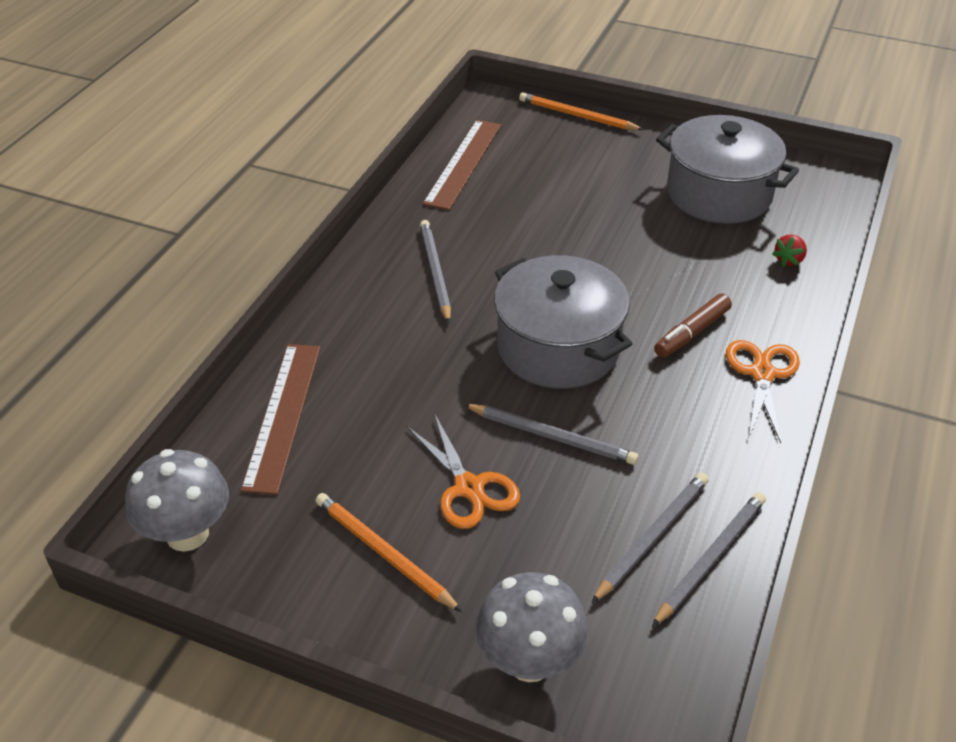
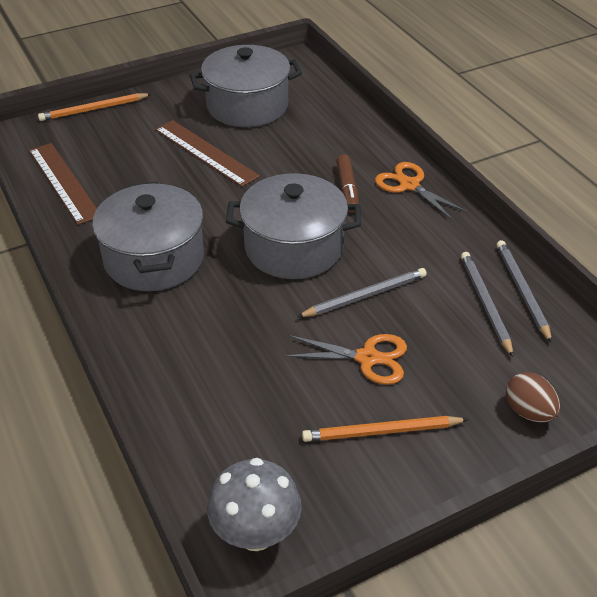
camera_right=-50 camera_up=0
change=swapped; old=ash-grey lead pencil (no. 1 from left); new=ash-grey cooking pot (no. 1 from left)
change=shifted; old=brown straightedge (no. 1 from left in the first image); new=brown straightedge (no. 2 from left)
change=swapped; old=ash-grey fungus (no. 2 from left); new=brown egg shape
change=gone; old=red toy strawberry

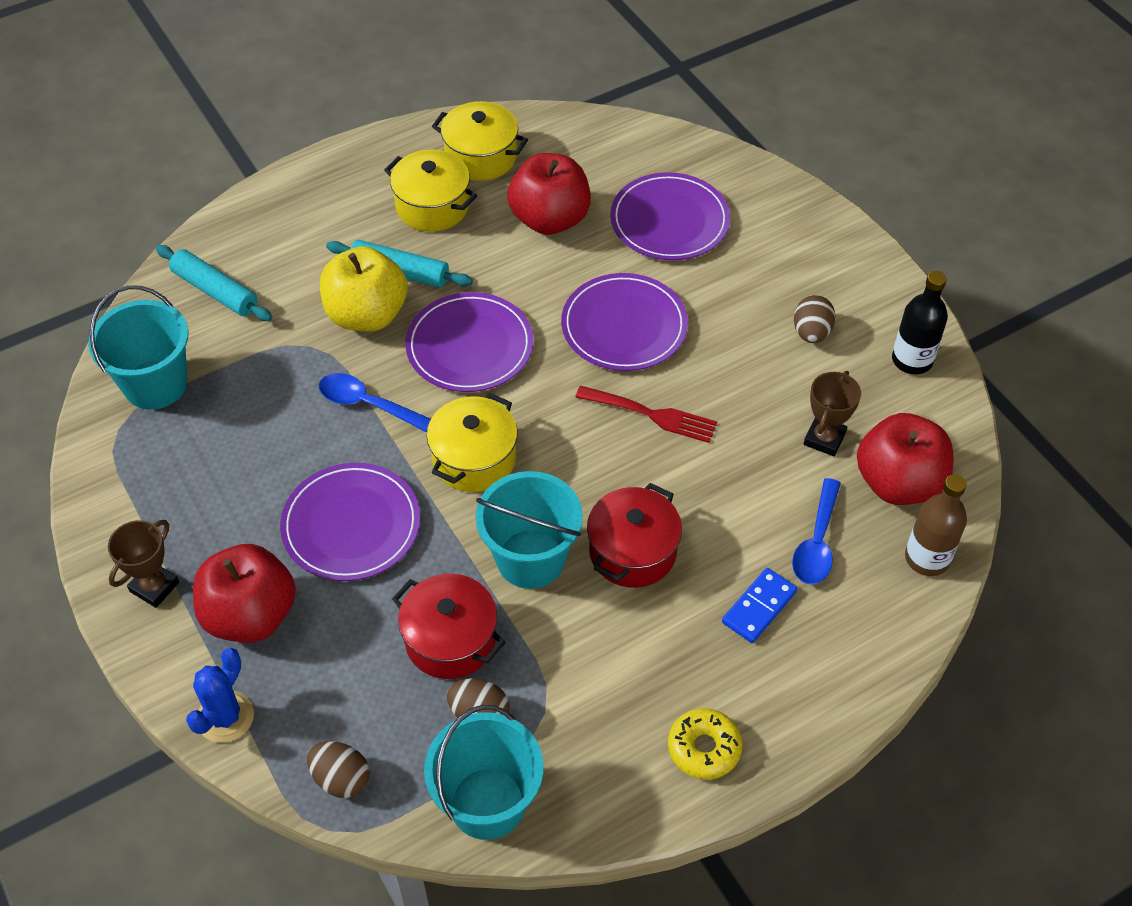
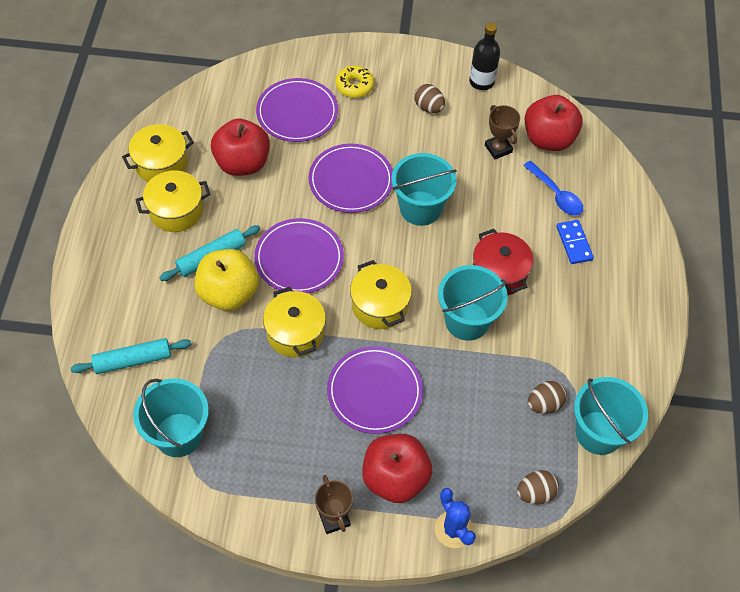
camera_right=-55 camera_up=5
change=swapped; old=blue teaspoon (no. 1 from left); new=yellow cooking pot (no. 3 from left)
change=shifted; old=yellow doughnut
change=swapped; old=red table fork; new=teal sand bucket (no. 2 from left)
change=gone; old=red cooking pot (no. 1 from left)
change=gone; old=brown bottle

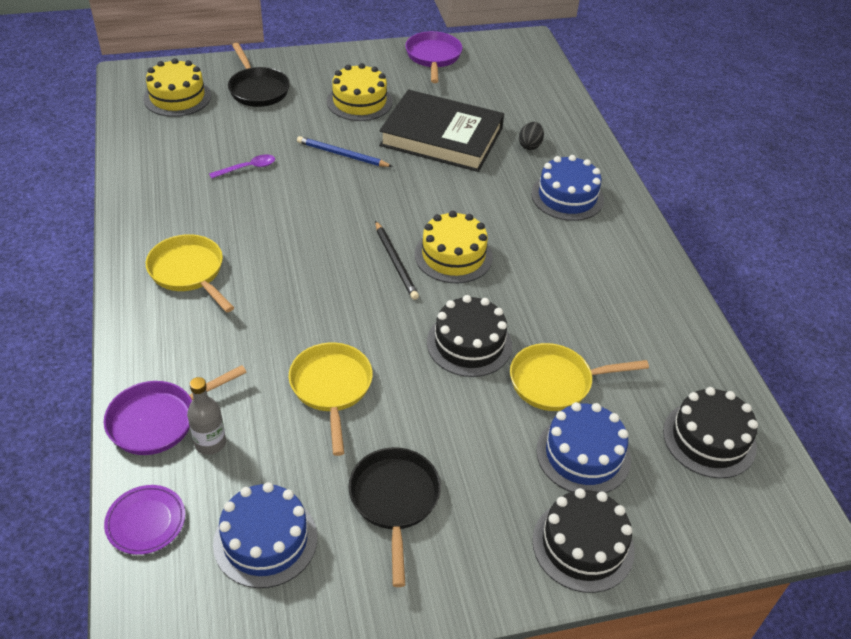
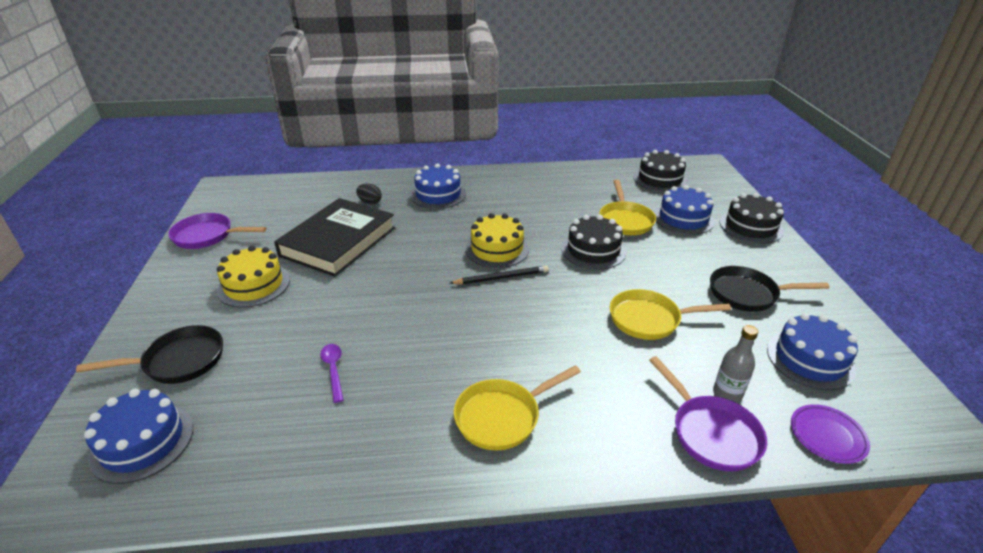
camera_right=-80 camera_up=-10
change=repainted; old=yellow layer cake (no. 1 from left); new=blue layer cake (no. 1 from left)
change=gone; old=blue lead pencil

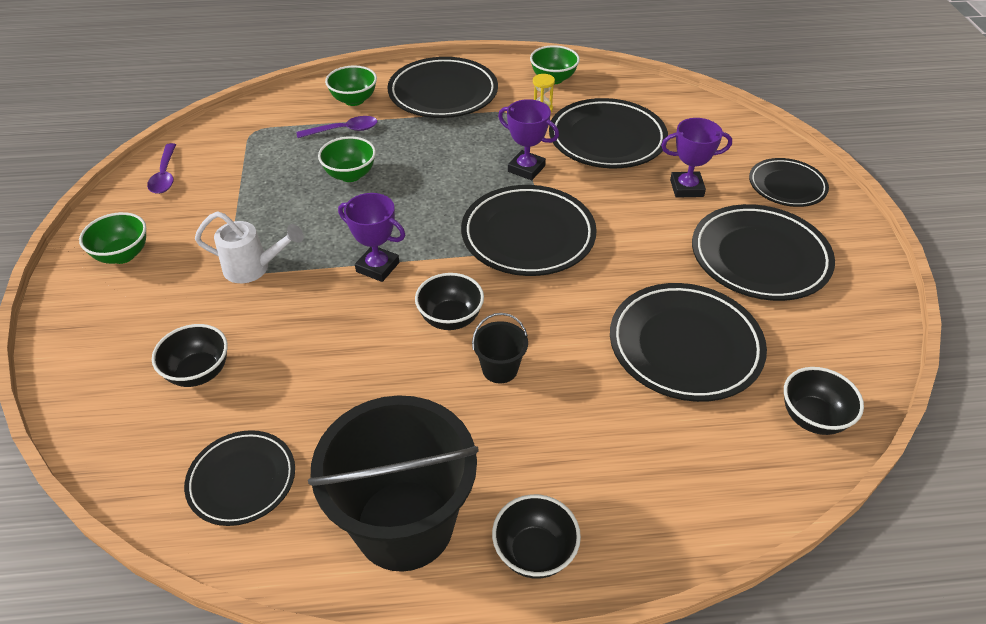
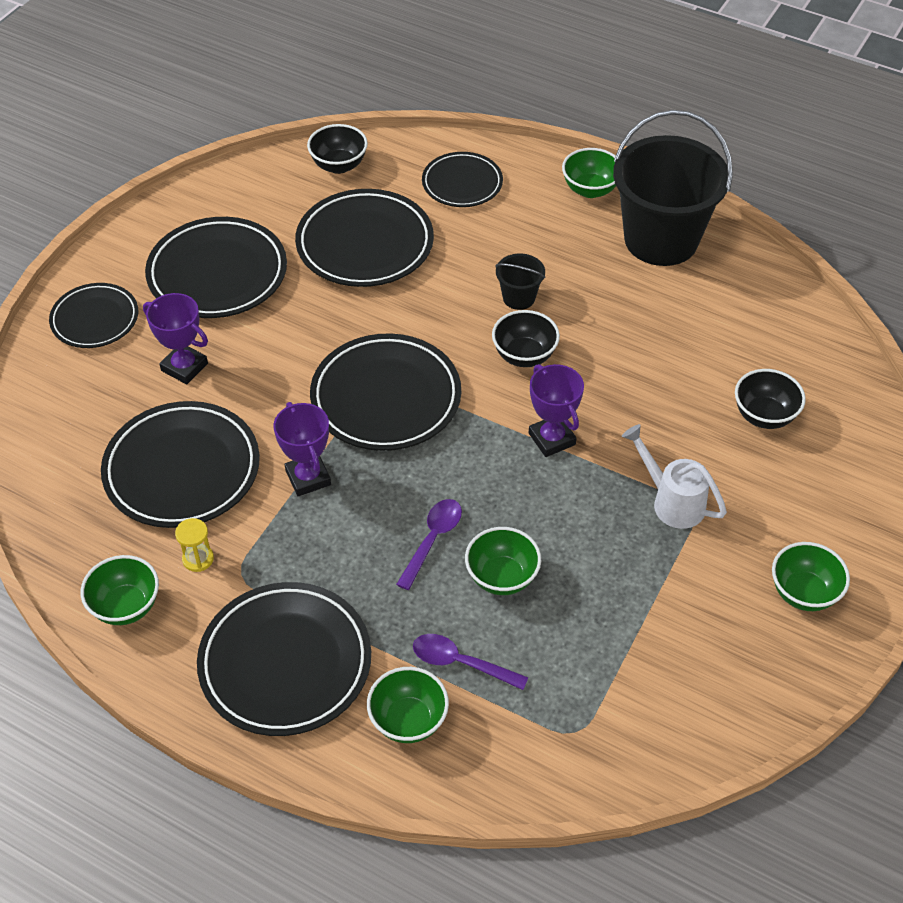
camera_right=-145 camera_up=5
change=shifted; old=royal purple teaspoon (no. 1 from left)
change=shifted; old=black dinner plate (no. 1 from left in the first image); new=black dinner plate (no. 7 from left)
change=repainted; old=black deep dish (no. 3 from left); new=leaf-green deep dish (no. 4 from left)

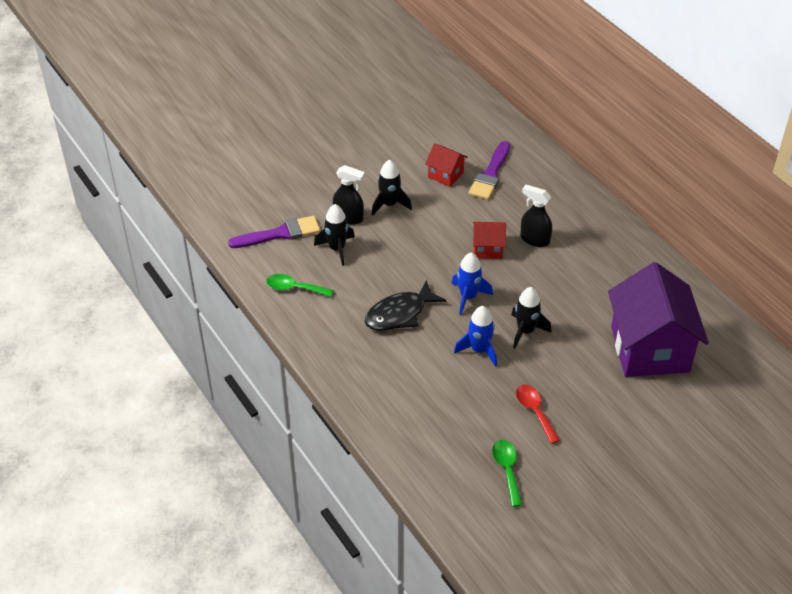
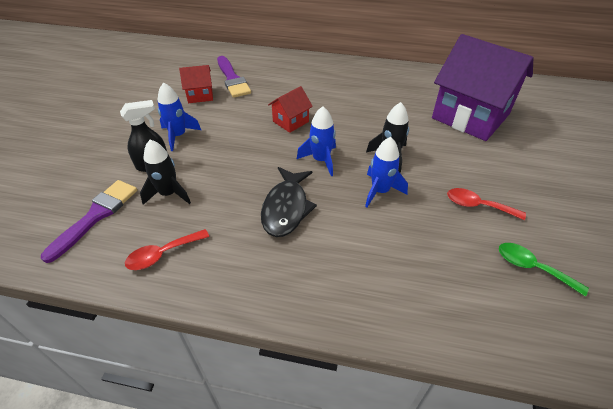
camera_right=-45 camera_up=0
change=repainted; old=leaf-green teaspoon (no. 1 from left); new=red teaspoon (no. 1 from left)
change=repainted; old=black spaceship (no. 2 from left); new=blue spaceship (no. 1 from left)
change=gone; old=black spray bottle (no. 2 from left)

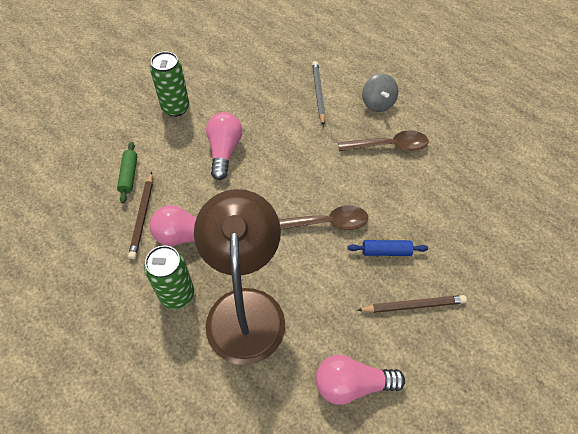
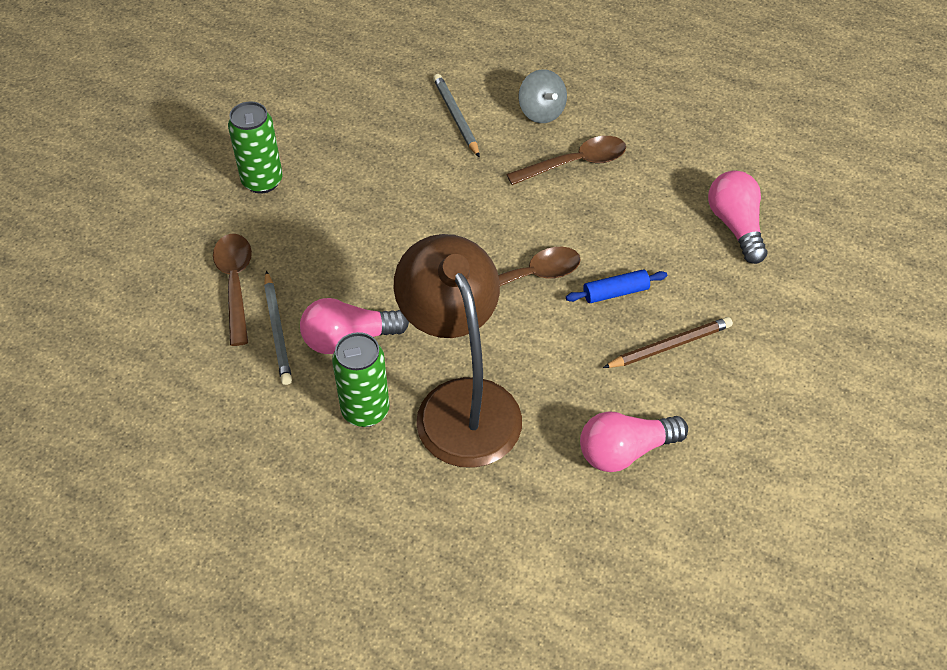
camera_right=-15 camera_up=-5
change=swapped; old=leaf-green dough roller; new=brown teaspoon (no. 1 from left)
change=repainted; old=brown lead pencil (no. 1 from left); new=ash-grey lead pencil (no. 1 from left)
change=shifted; old=pink bulb (no. 2 from left in the first image); new=pink bulb (no. 3 from left)

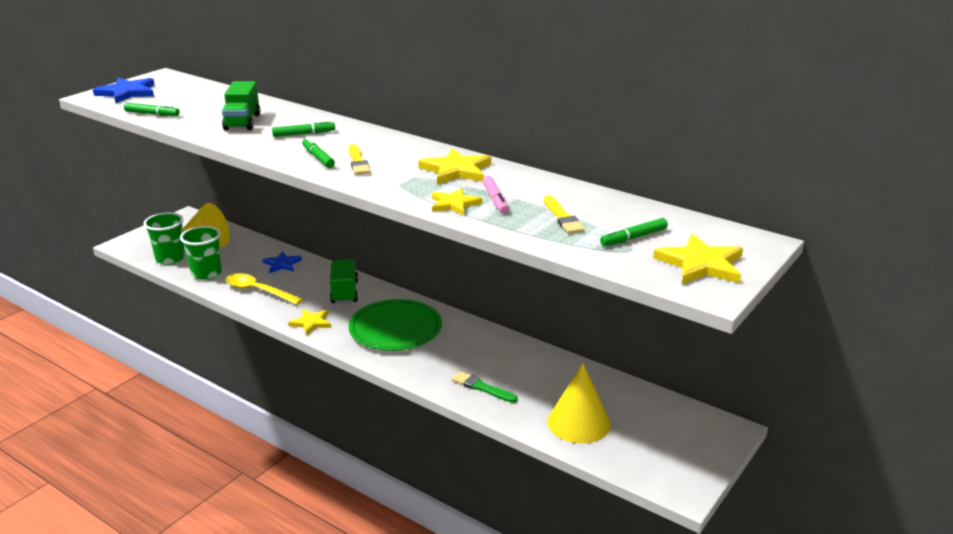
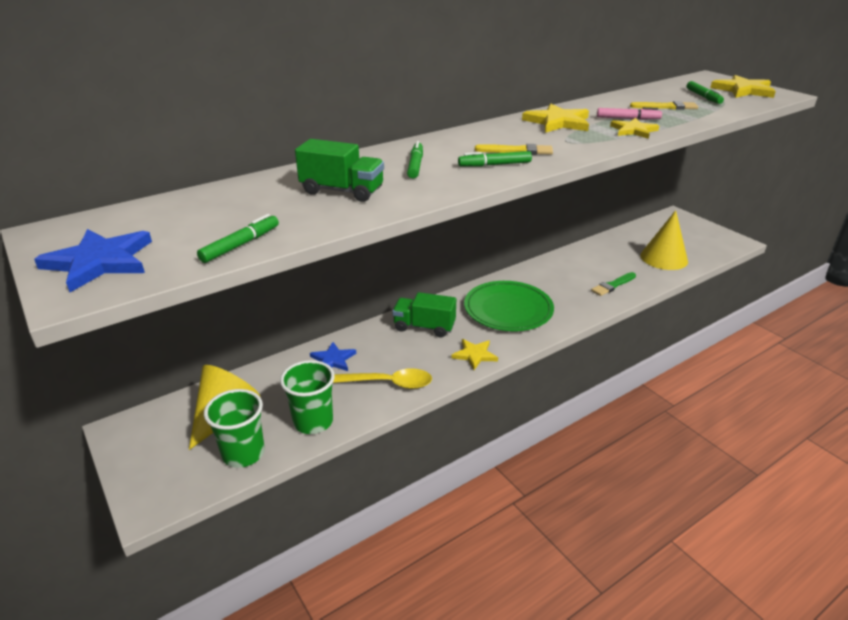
camera_right=-70 camera_up=5
change=rotated; old=yellow teaspoon; degrees=-135

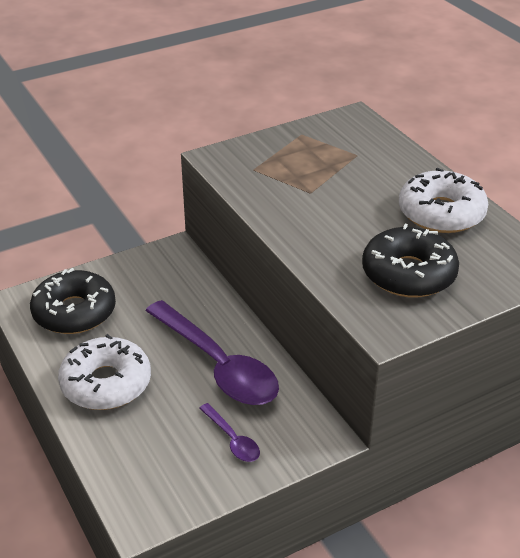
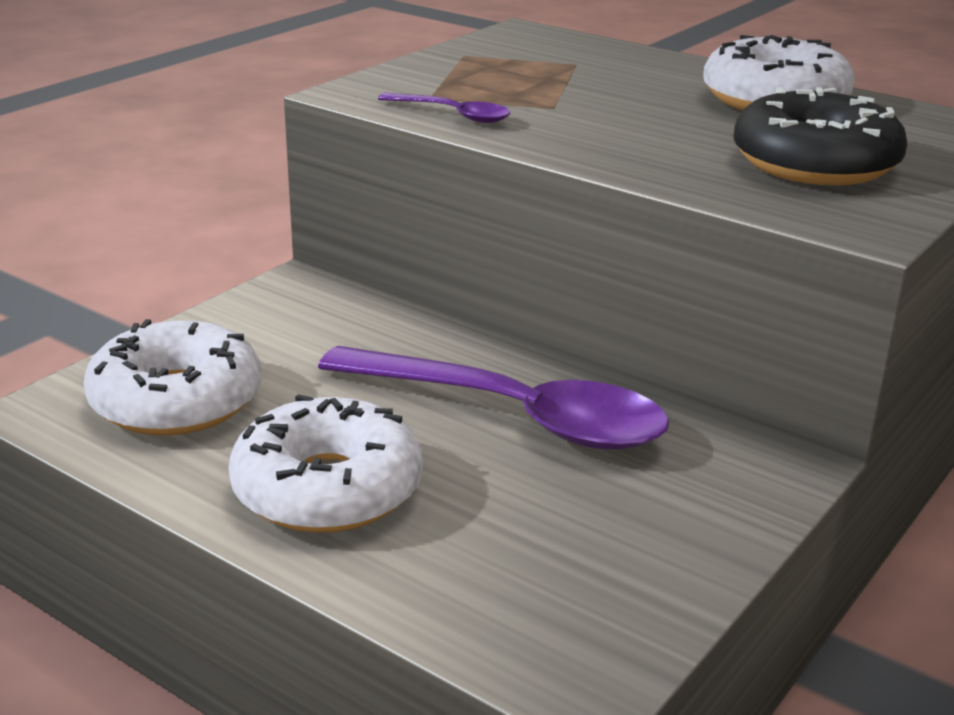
camera_right=-25 camera_up=-10
change=repainted; old=black doughnut (no. 1 from left); new=pure white doughnut (no. 1 from left)
change=shifted; old=royal purple teaspoon (no. 2 from left in the first image); new=royal purple teaspoon (no. 1 from left)

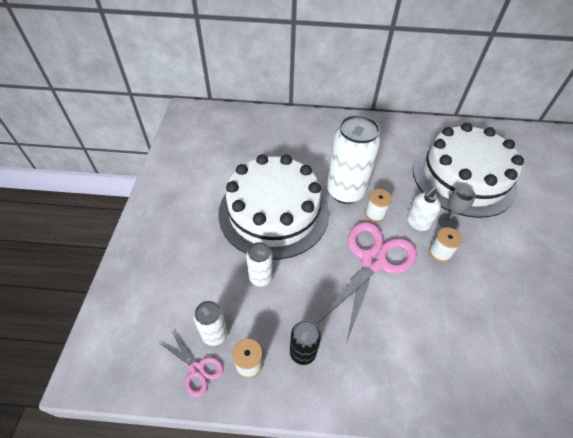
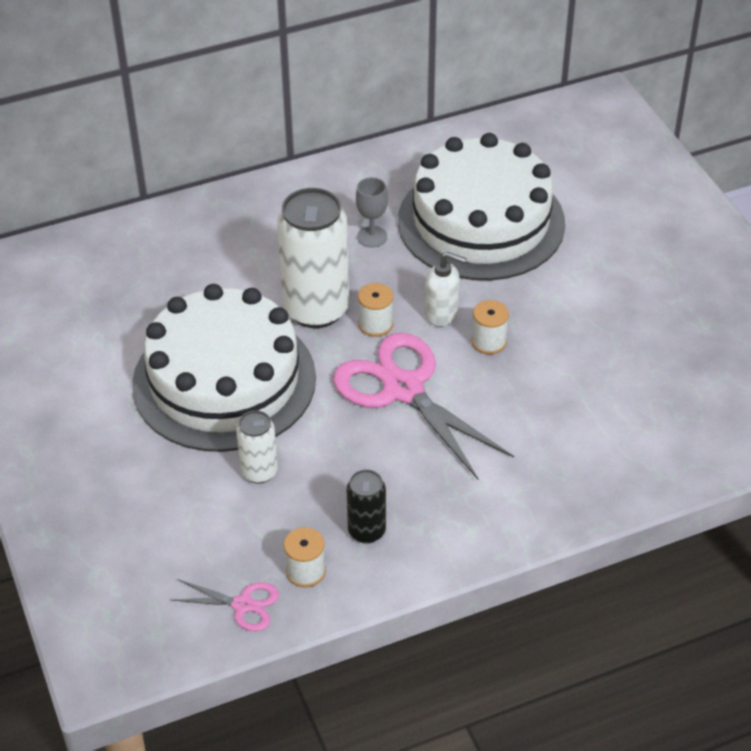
camera_right=-25 camera_up=-5
change=rotated; old=pink scissors (no. 2 from left); degrees=-45
change=shifted; old=ash-grey wine glass
change=rotated; old=pure white soap pump; degrees=-90
change=gone; old=pure white tin (no. 1 from left)

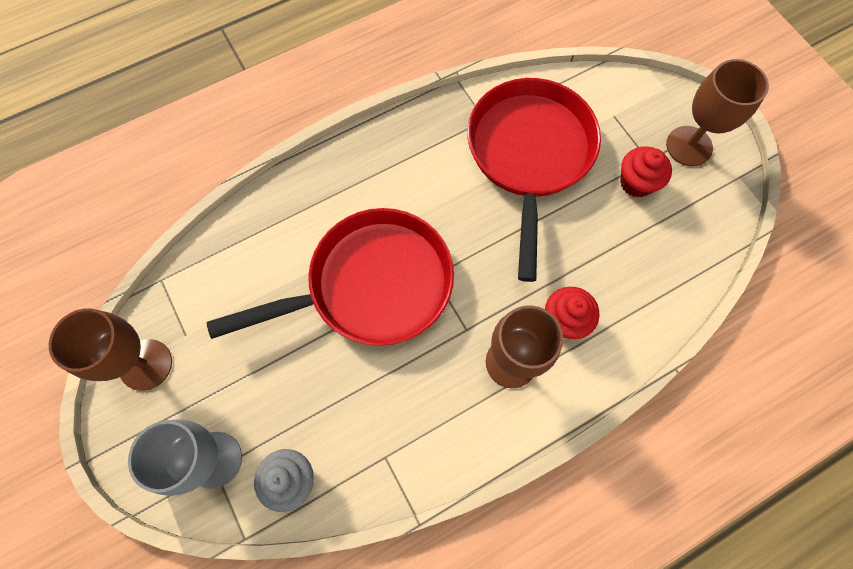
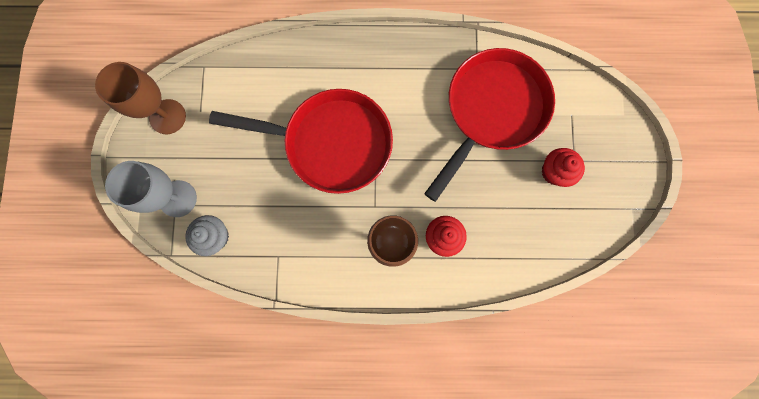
camera_right=30 camera_up=10
change=gone; old=brown wine glass (no. 3 from left)

